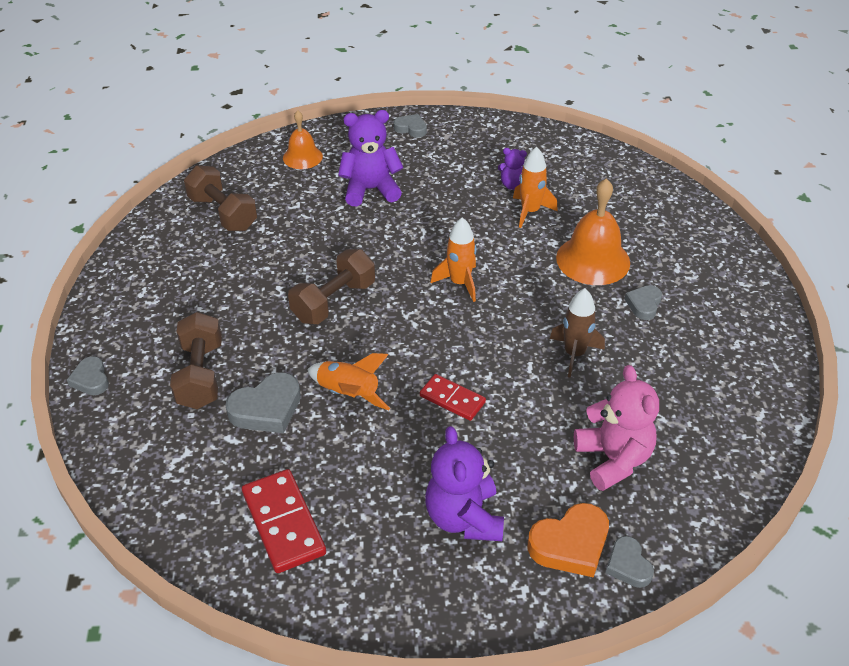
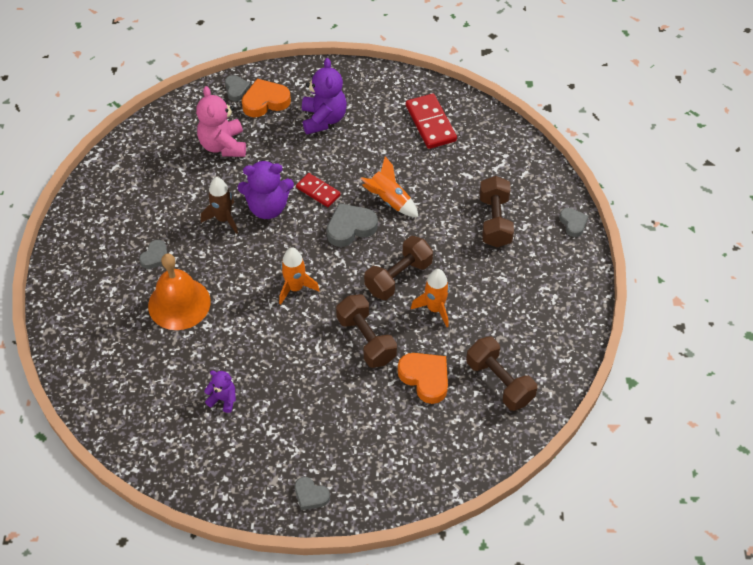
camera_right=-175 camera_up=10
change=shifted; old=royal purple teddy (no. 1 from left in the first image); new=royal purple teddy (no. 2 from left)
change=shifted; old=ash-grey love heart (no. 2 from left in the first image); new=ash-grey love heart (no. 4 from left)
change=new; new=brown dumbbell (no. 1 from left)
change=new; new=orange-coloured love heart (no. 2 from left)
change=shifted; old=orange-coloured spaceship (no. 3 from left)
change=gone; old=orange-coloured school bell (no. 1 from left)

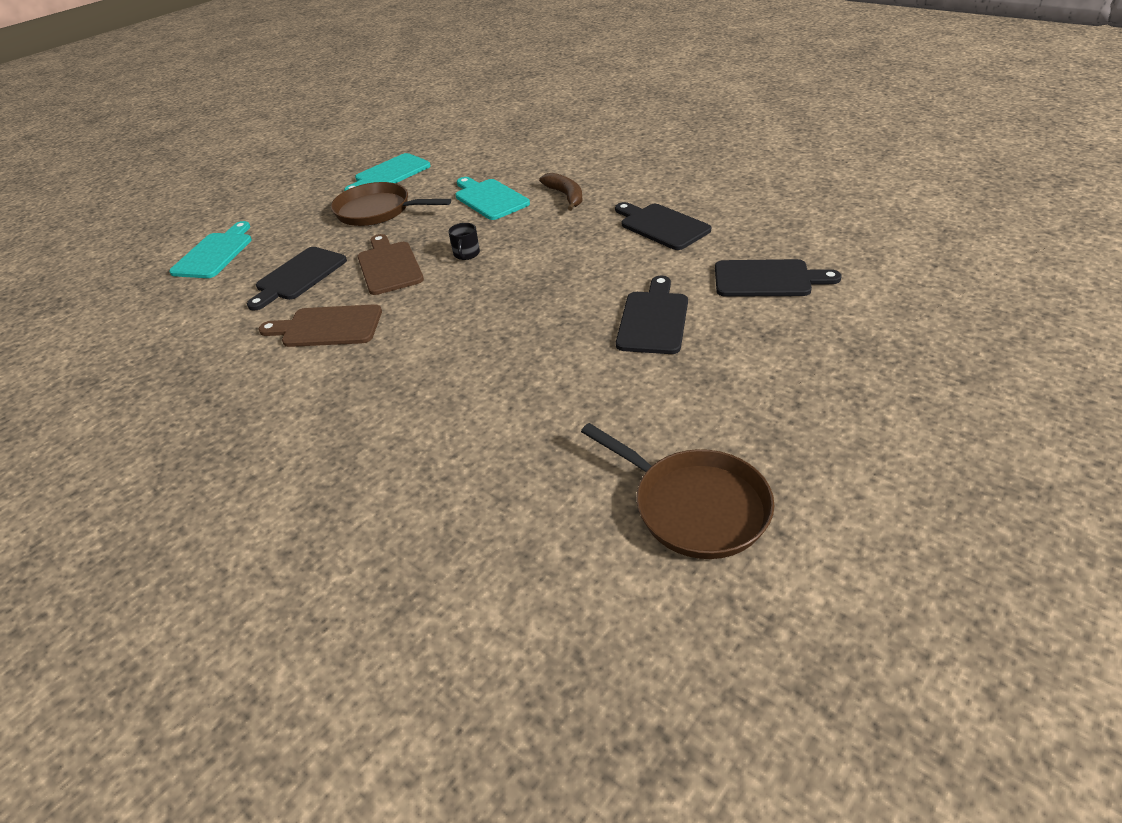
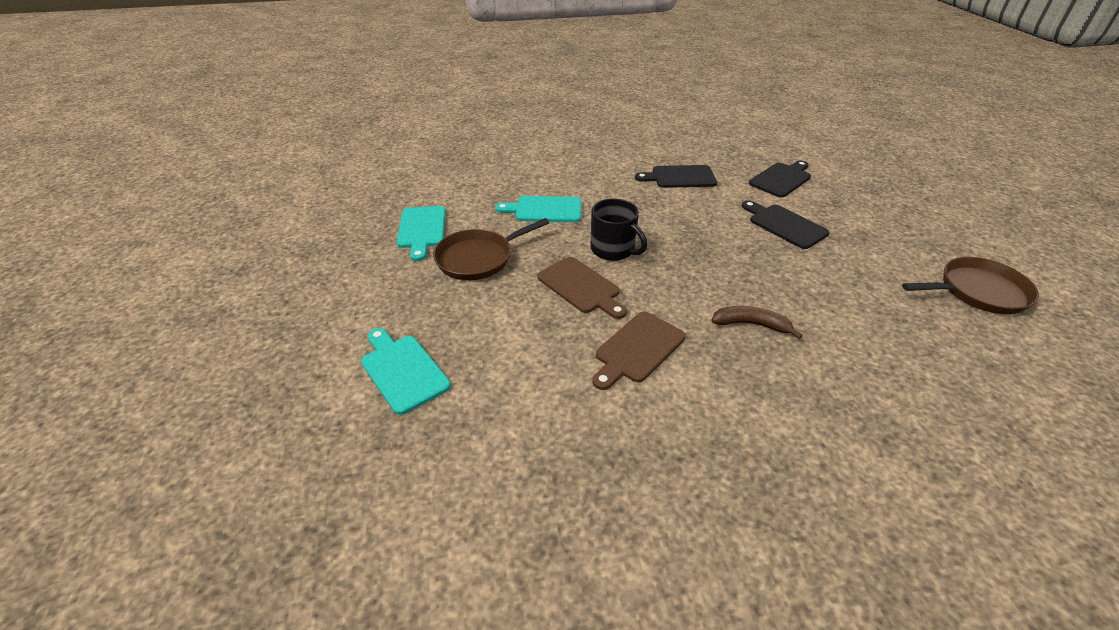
camera_right=-55 camera_up=0
change=rotated; old=brown bread board (no. 2 from left in the first image); degrees=-150
change=scaled; old=black tea mug; factor=1.89
change=shifted; old=brown toy banana
change=gone; old=black bread board (no. 1 from left)

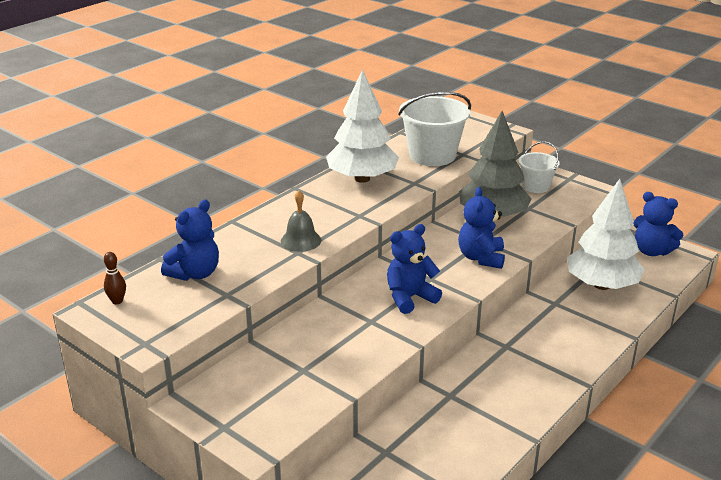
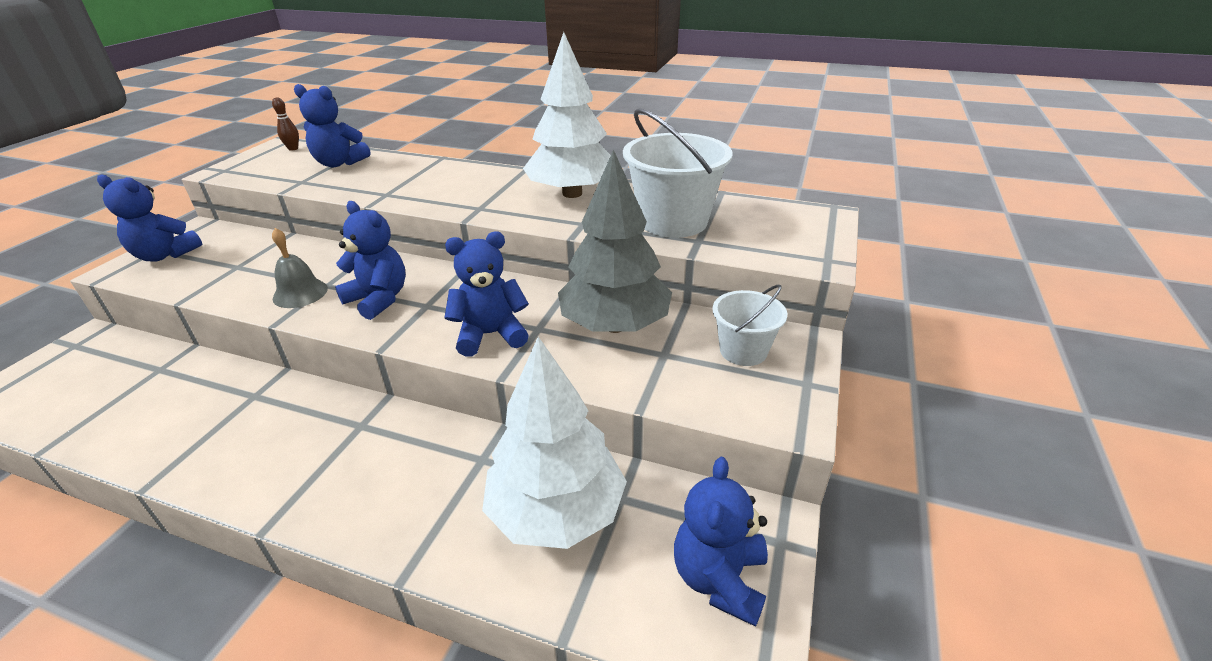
camera_right=70 camera_up=5
change=new; new=blue teddy (no. 1 from left)
change=shifted; old=ash-grey school bell

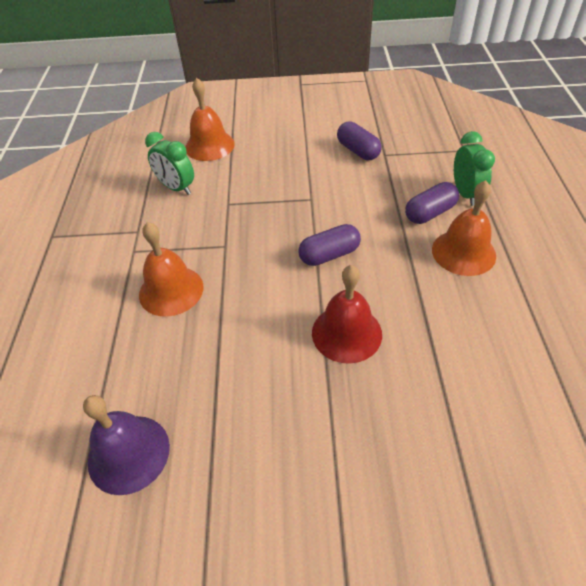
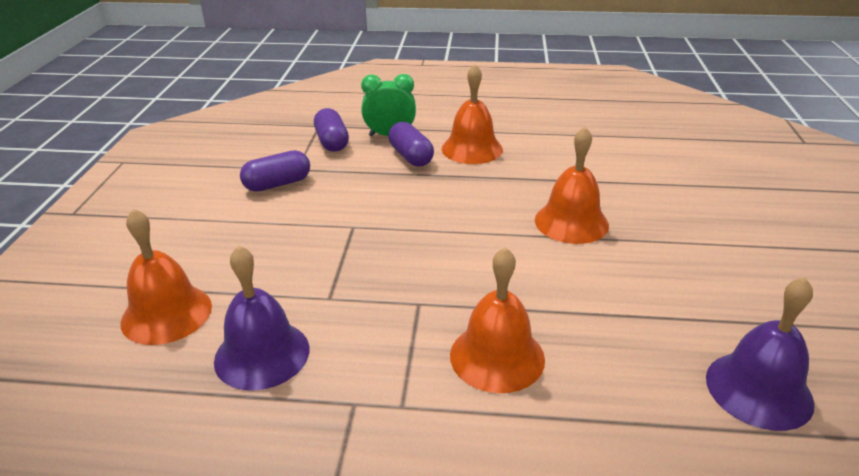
camera_right=-85 camera_up=-15
change=swapped; old=leaf-green alarm clock (no. 1 from left); new=royal purple school bell (no. 1 from left)
change=shifted; old=royal purple pill shape (no. 1 from left in the first image); new=royal purple pill shape (no. 2 from left)
change=repainted; old=red school bell; new=orange-coloured school bell (no. 4 from left)

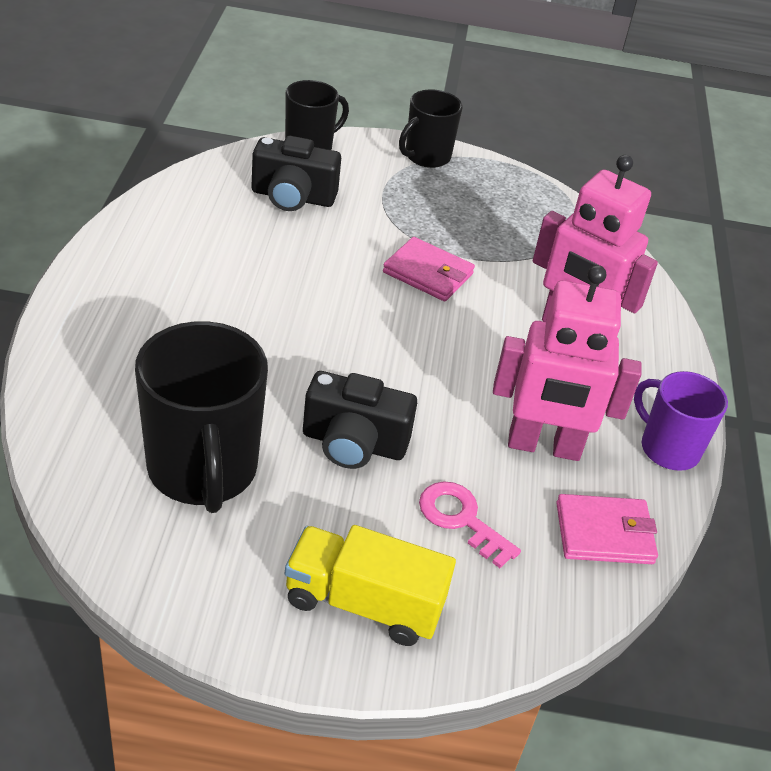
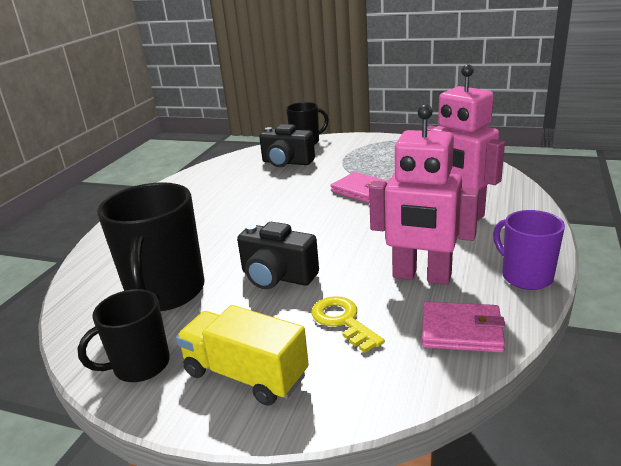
camera_right=20 camera_up=-15
change=shifted; old=black tea mug (no. 3 from left in the first image); new=black tea mug (no. 1 from left)
change=repainted; old=pink latchkey; new=yellow latchkey

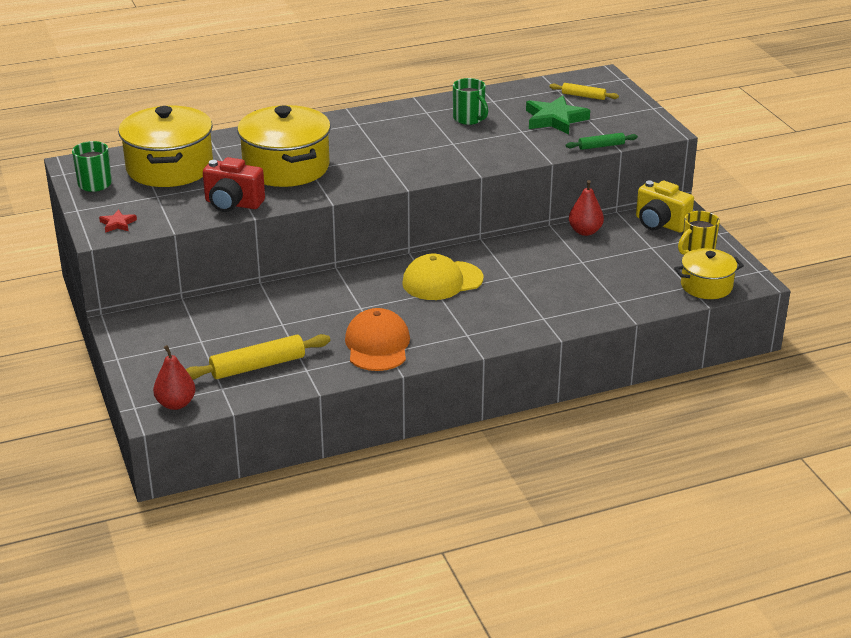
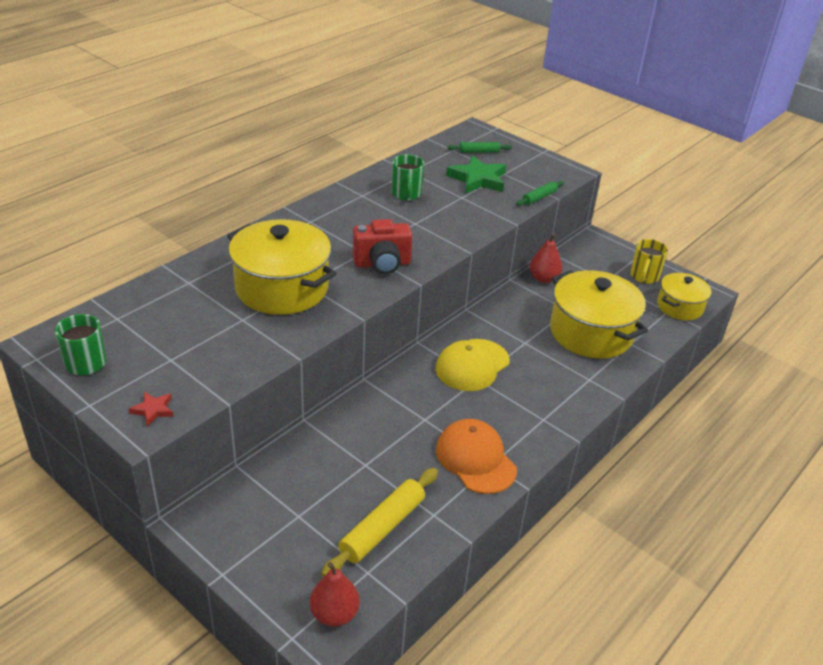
camera_right=-30 camera_up=5
change=shifted; old=red compact camera
change=rotated; old=leaf-green tea mug (no. 2 from left); degrees=60
change=repainted; old=yellow dough roller (no. 2 from left); new=leaf-green dough roller (no. 1 from left)
change=shifted; old=yellow cooking pot (no. 1 from left in the first image); new=yellow cooking pot (no. 2 from left)
change=gone; old=yellow compact camera

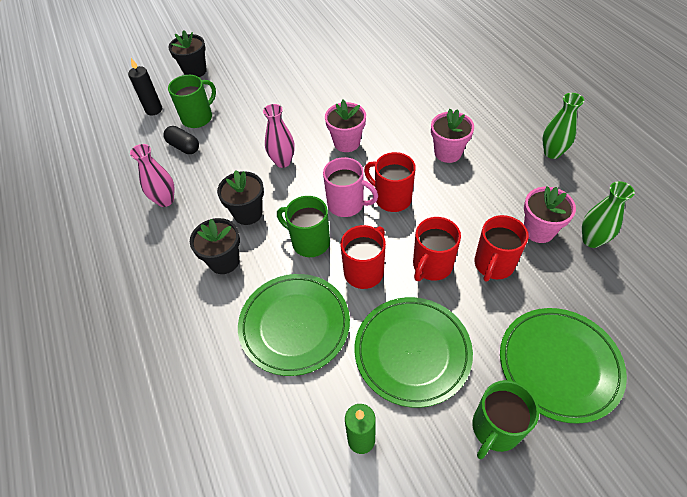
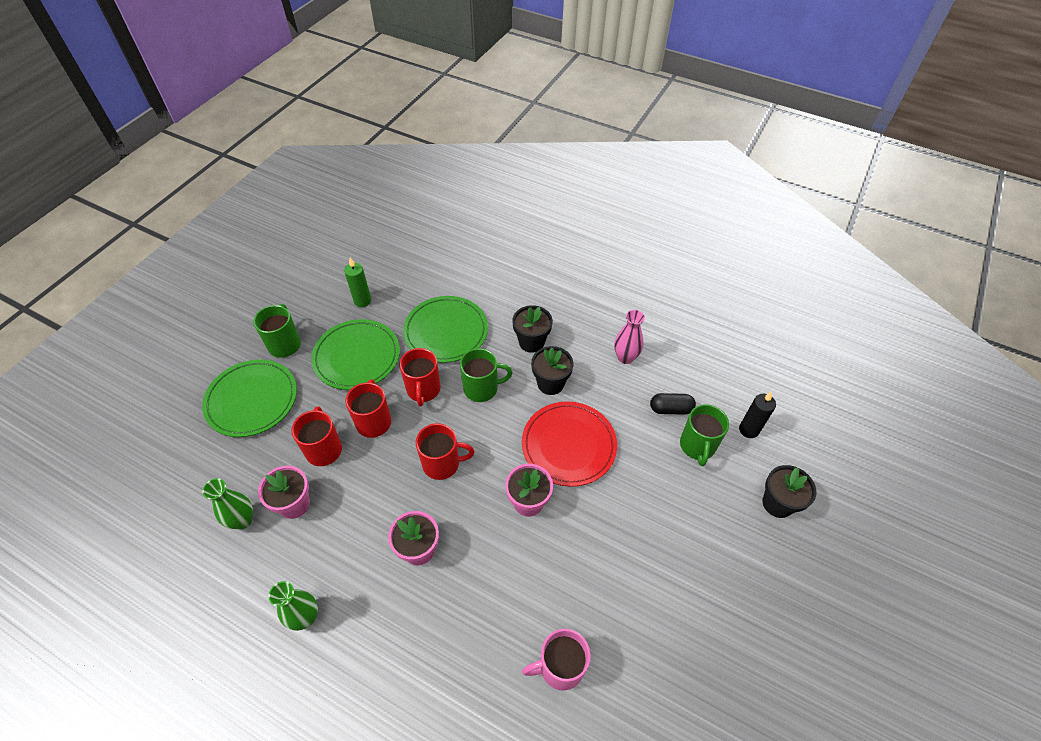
camera_right=140 camera_up=0
change=swapped; old=pink tall vase (no. 2 from left); new=red dinner plate
change=shifted; old=pink tea mug

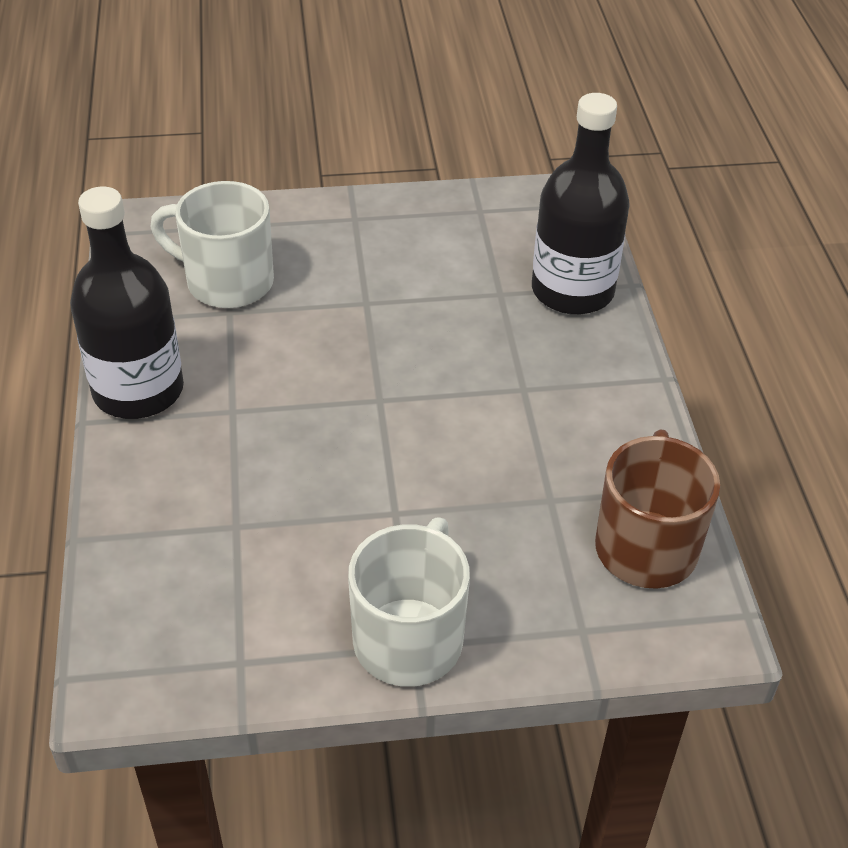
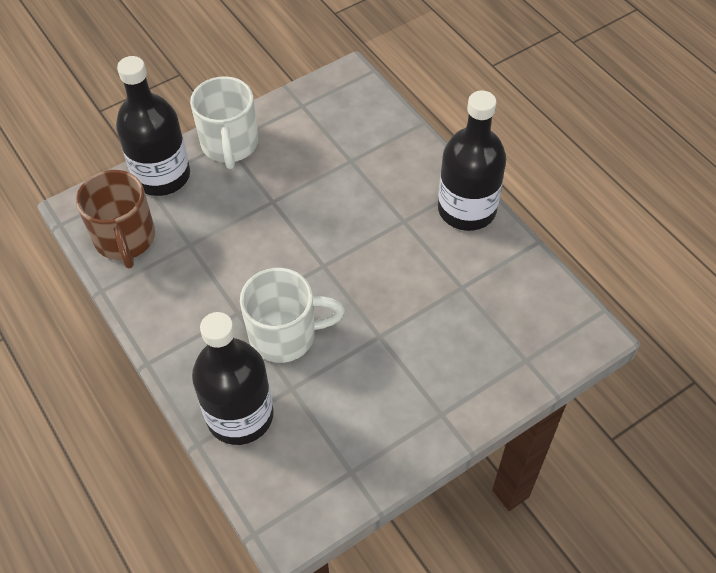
camera_right=155 camera_up=10
change=new; new=black bottle (no. 1 from left)
change=shifted; old=pure white tea mug (no. 1 from left in the first image); new=pure white tea mug (no. 2 from left)

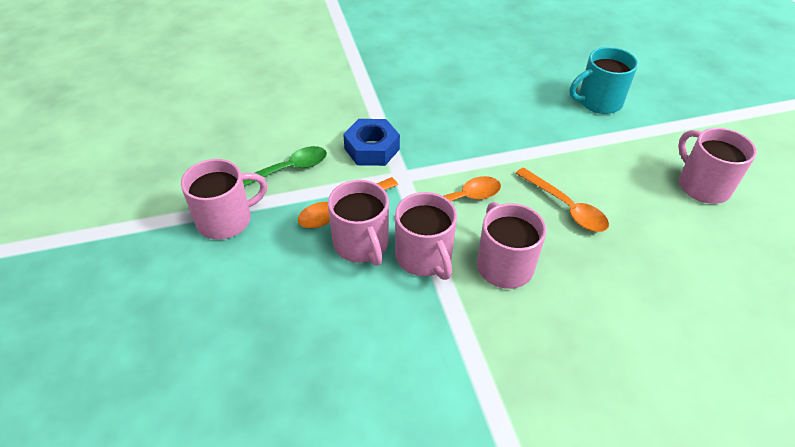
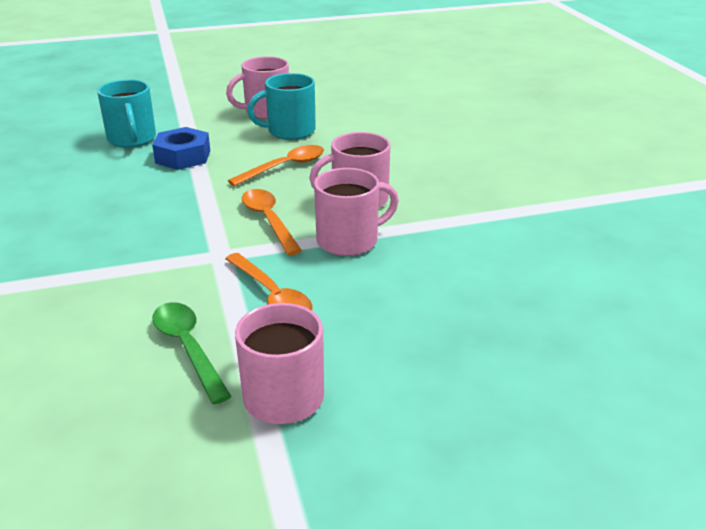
camera_right=-90 camera_up=-15
change=shifted; old=blue hex nut
change=new; new=teal tea mug (no. 2 from left)
change=gone; old=pink tea mug (no. 2 from left)

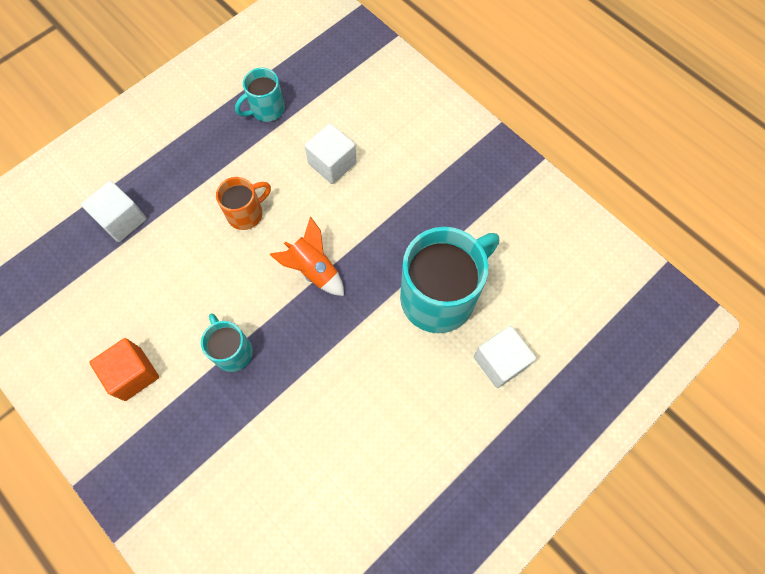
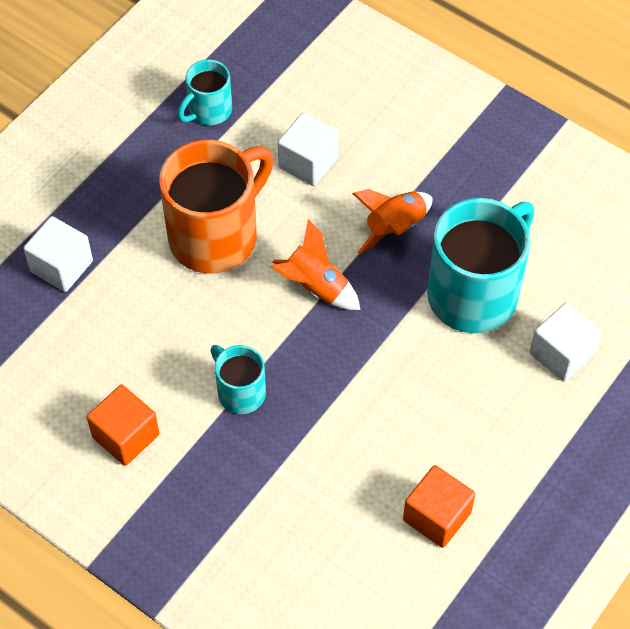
camera_right=-10 camera_up=-10
change=scaled; old=orange-coloured tea mug; factor=1.95
change=new; new=orange-coloured spaceship (no. 2 from left)
change=new; new=orange-coloured cube (no. 2 from left)

